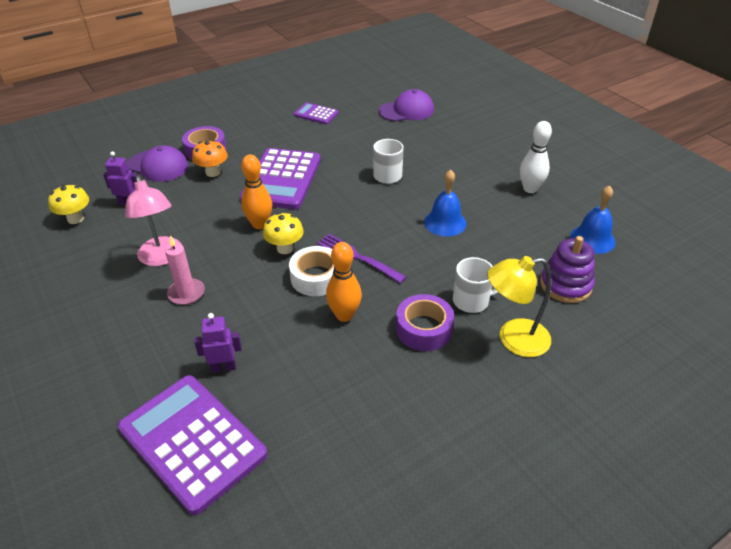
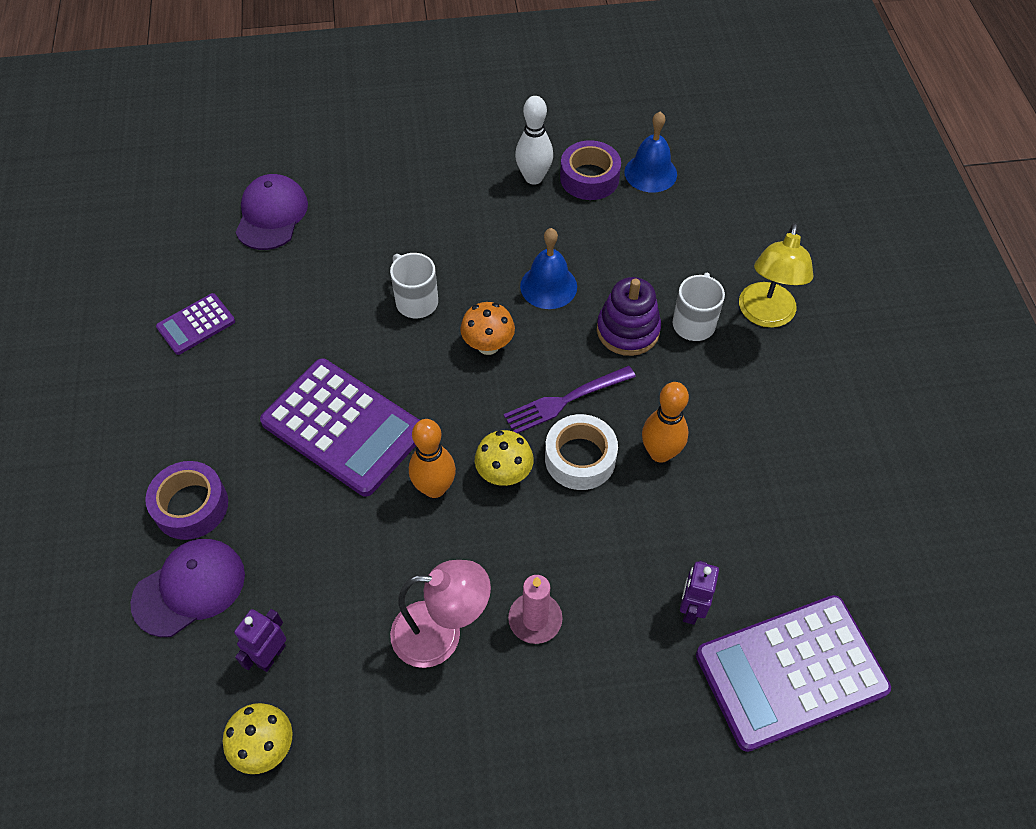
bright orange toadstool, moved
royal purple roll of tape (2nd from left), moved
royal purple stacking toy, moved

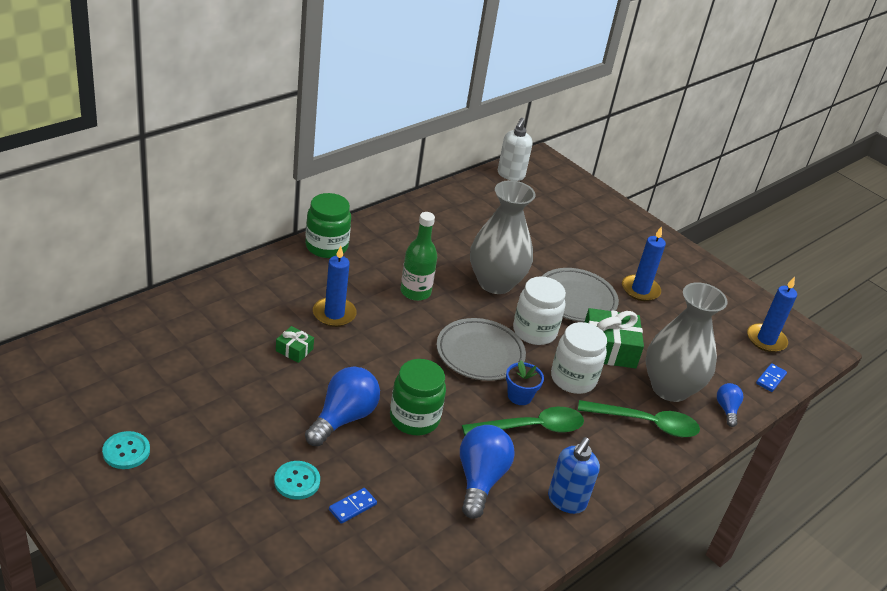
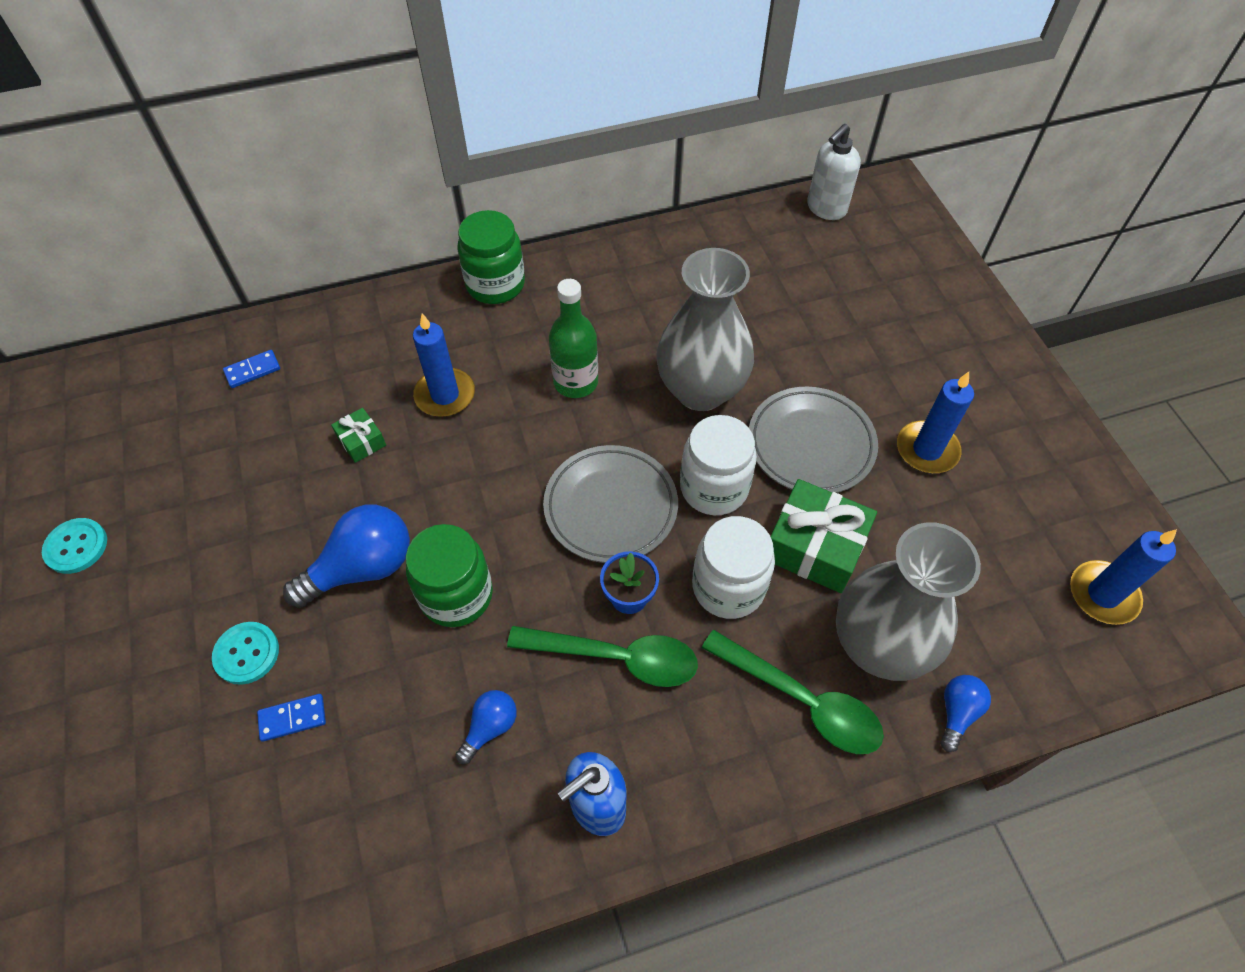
cobalt domino (2nd from left in the first image) => cobalt domino (1st from left), moved
cobalt light bulb (2nd from left), x0.53

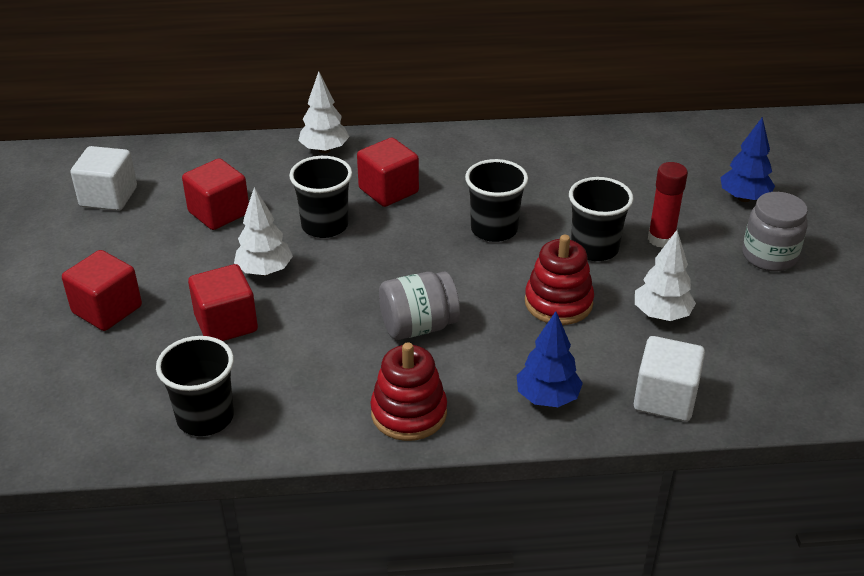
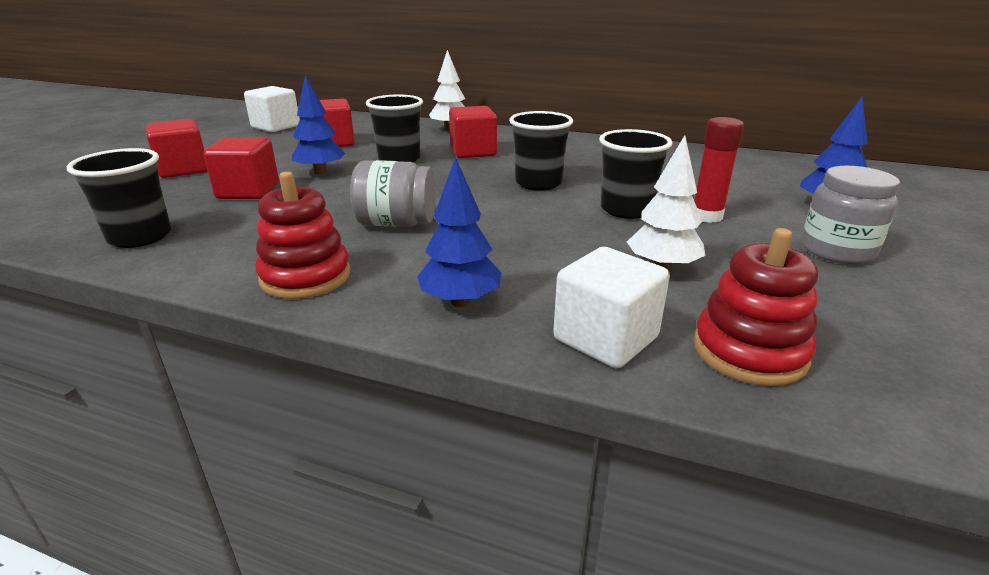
white tree (1st from left) => cobalt tree (1st from left)
scarlet stacking toy (2nd from left), moved

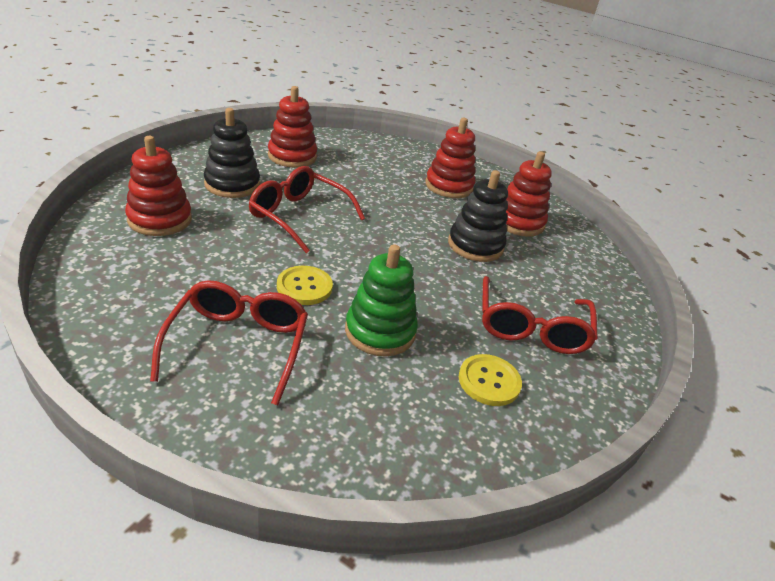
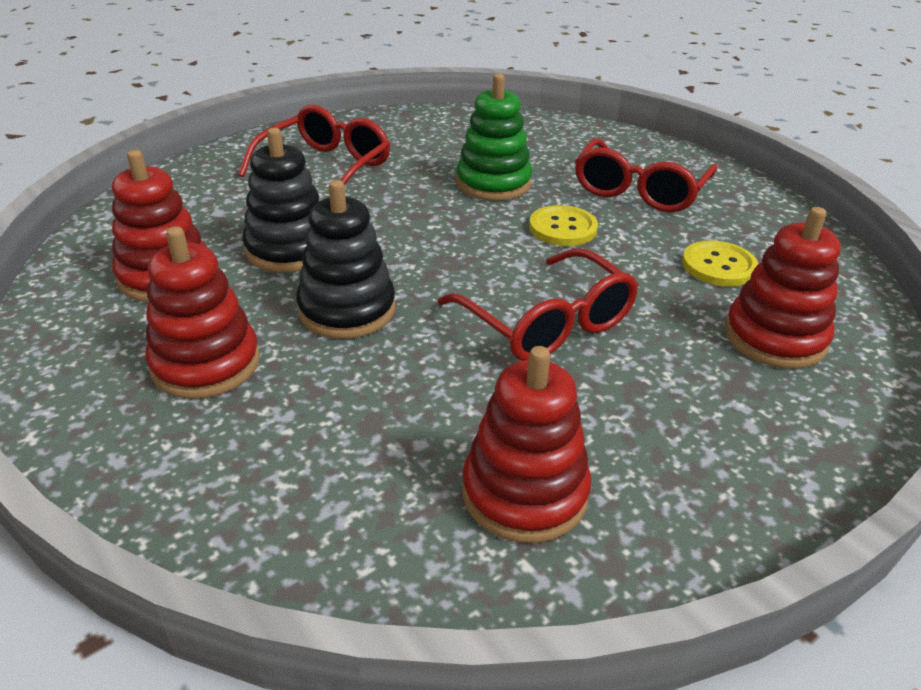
black stacking toy (1st from left in the first image) => black stacking toy (2nd from left), moved
yellow sewing button (2nd from left), moved

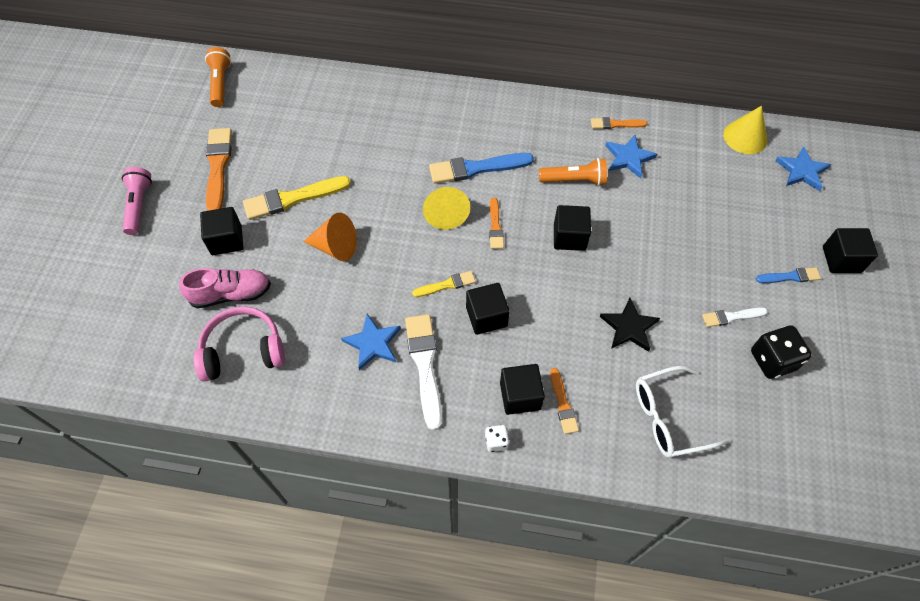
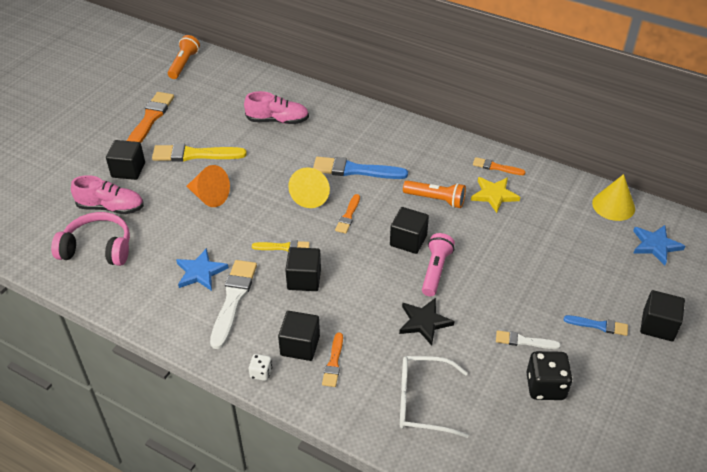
nothing => rosy shoe (2nd from left)
rosy pocket torch, moved
cobalt star shape (2nd from left) => yellow star shape

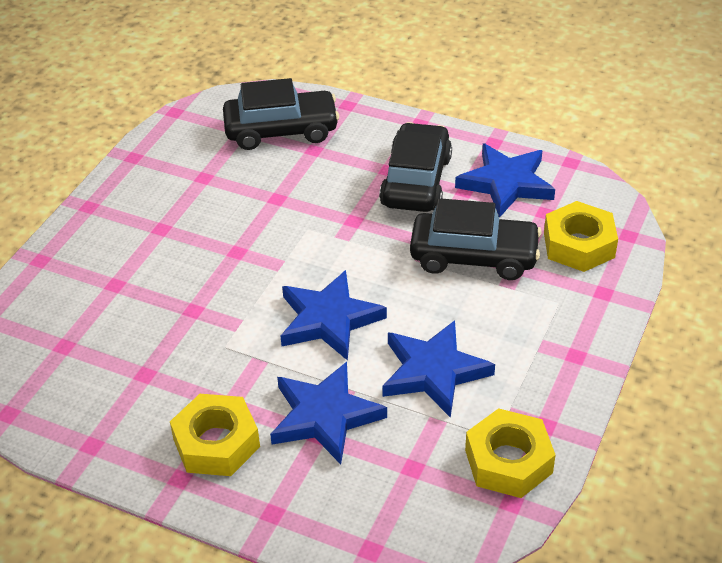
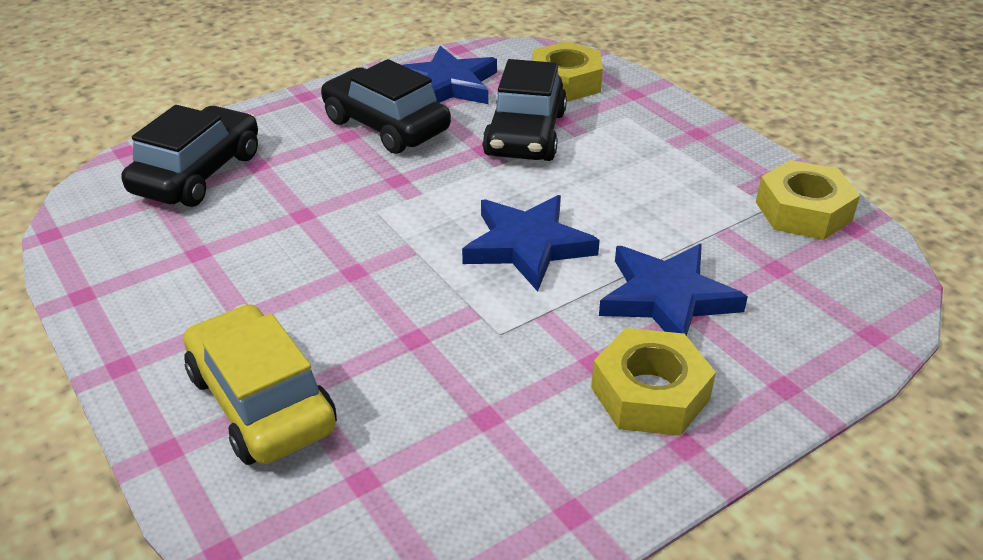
nothing => yellow car
black car (3rd from left), 150 degrees clockwise
cobalt star shape (3rd from left) => nothing

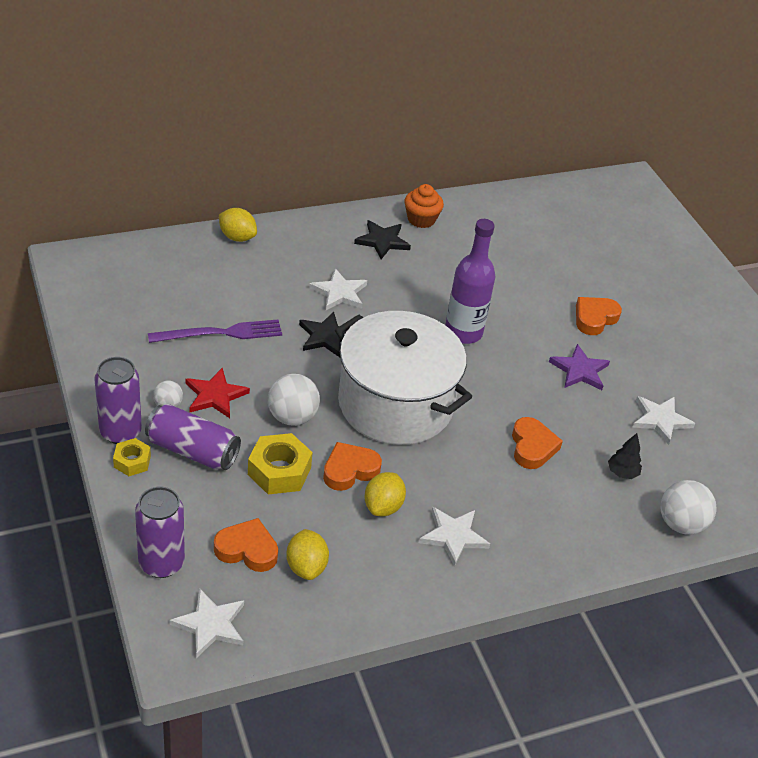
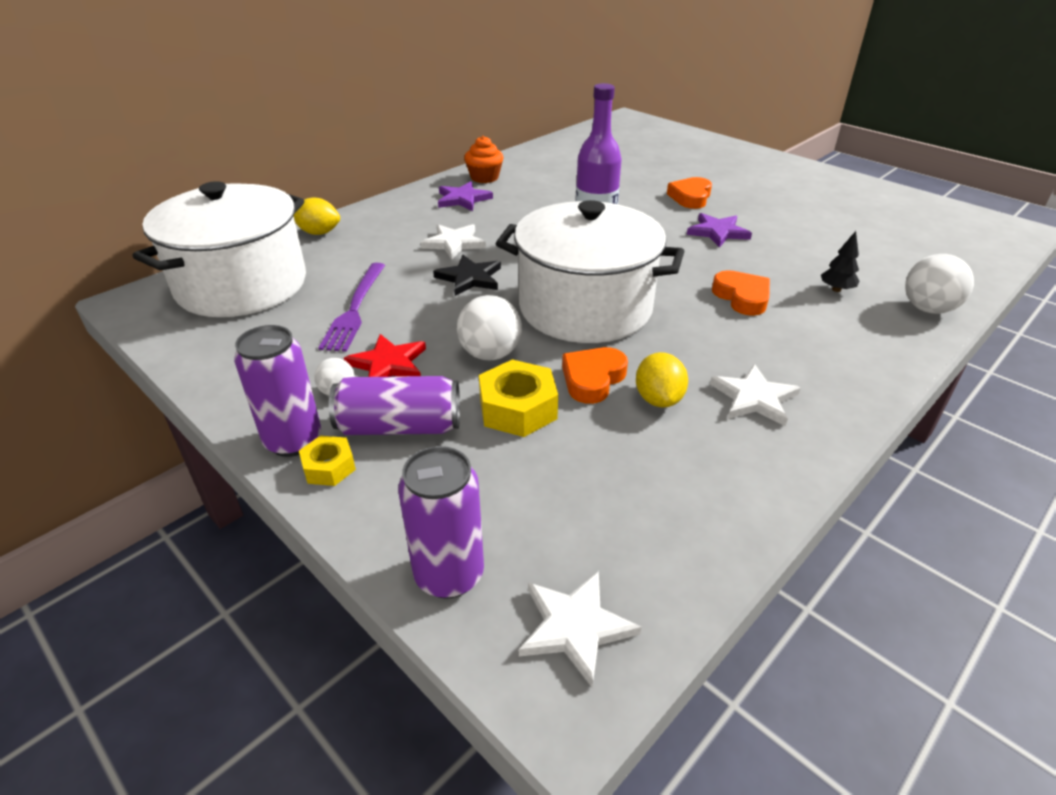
nothing => white stockpot (1st from left)
royal purple fork, 135 degrees clockwise
black star shape (2nd from left) => royal purple star shape (1st from left)
bright orange heart (1st from left) => nothing
yellow lemon (2nd from left) => nothing
white star shape (4th from left) => nothing

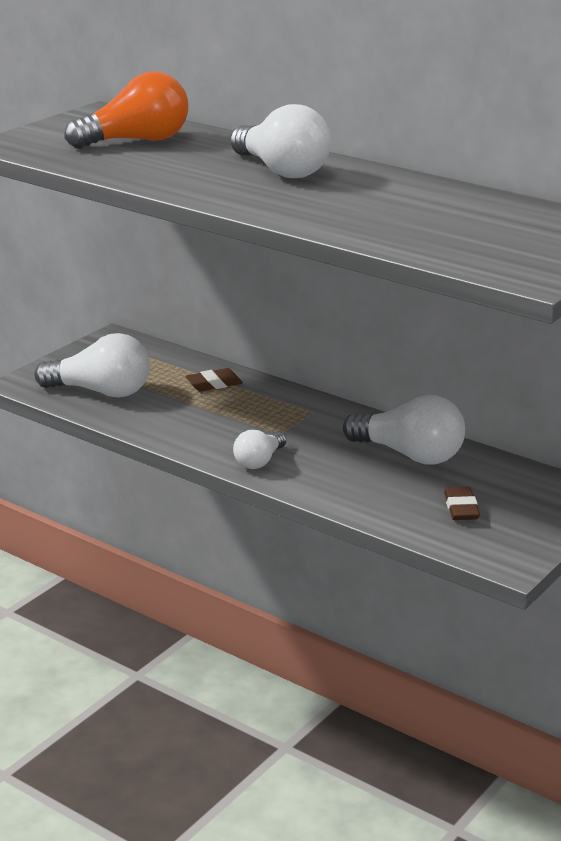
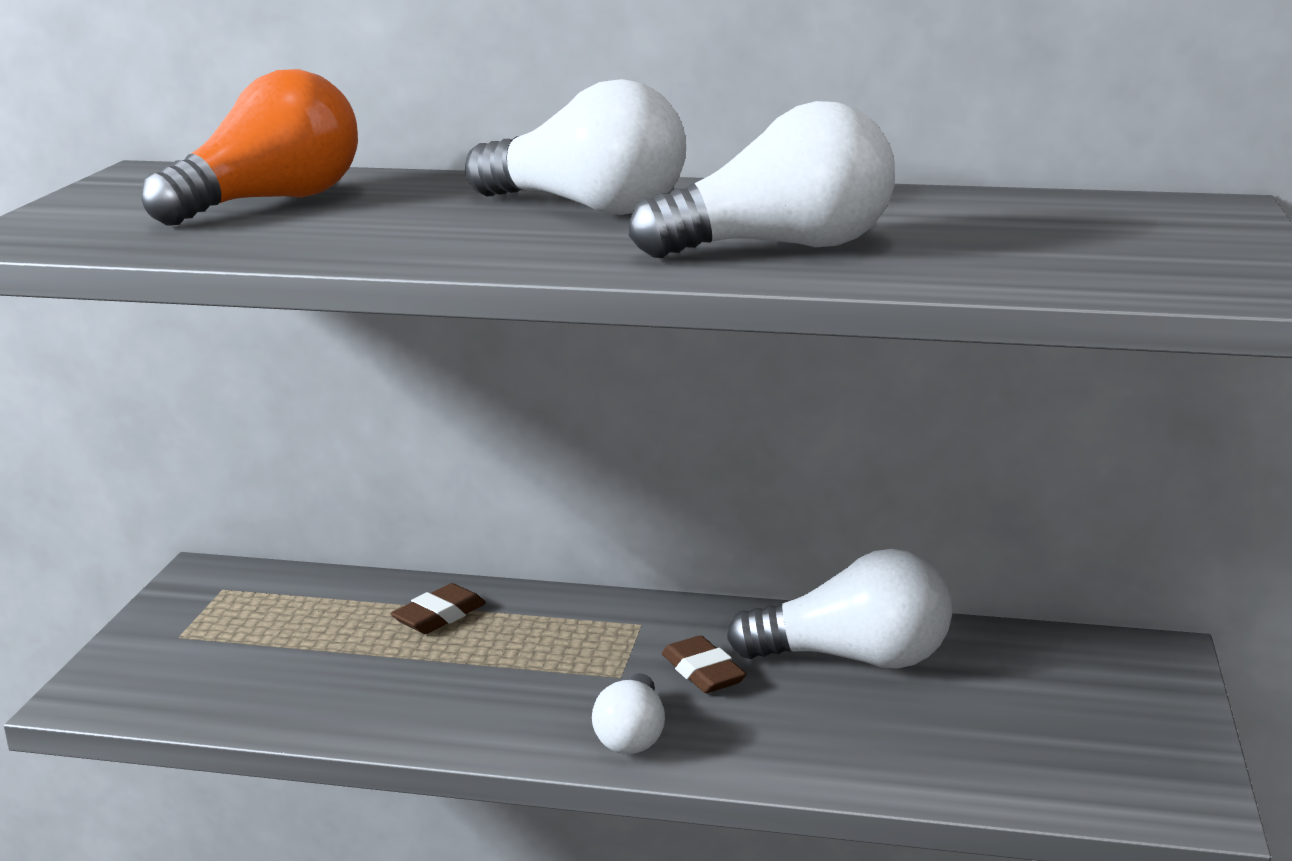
white light bulb (1st from left in the first image) => white light bulb (3rd from left), moved
dark brown pencil eraser (2nd from left), moved

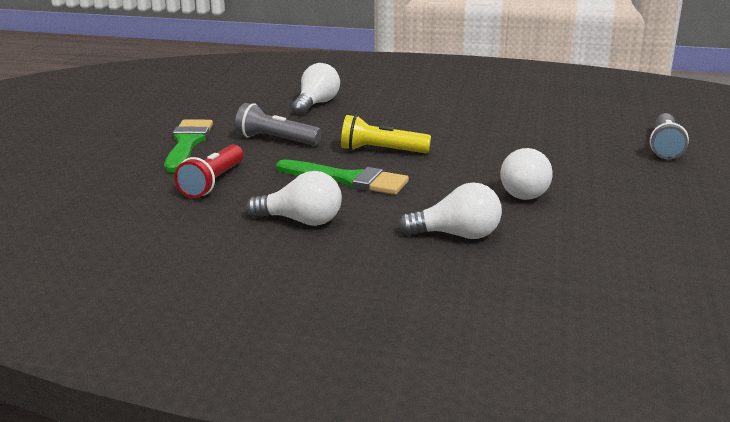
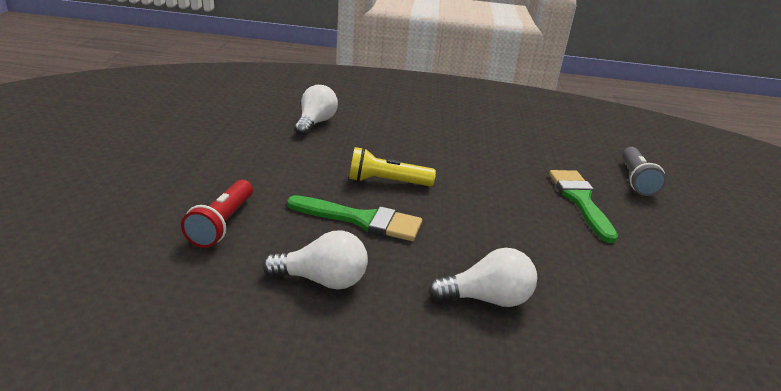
emerald paint brush (1st from left in the first image) => emerald paint brush (2nd from left), moved
ash-grey pocket torch (1st from left) => nothing
white light bulb (4th from left) => nothing

